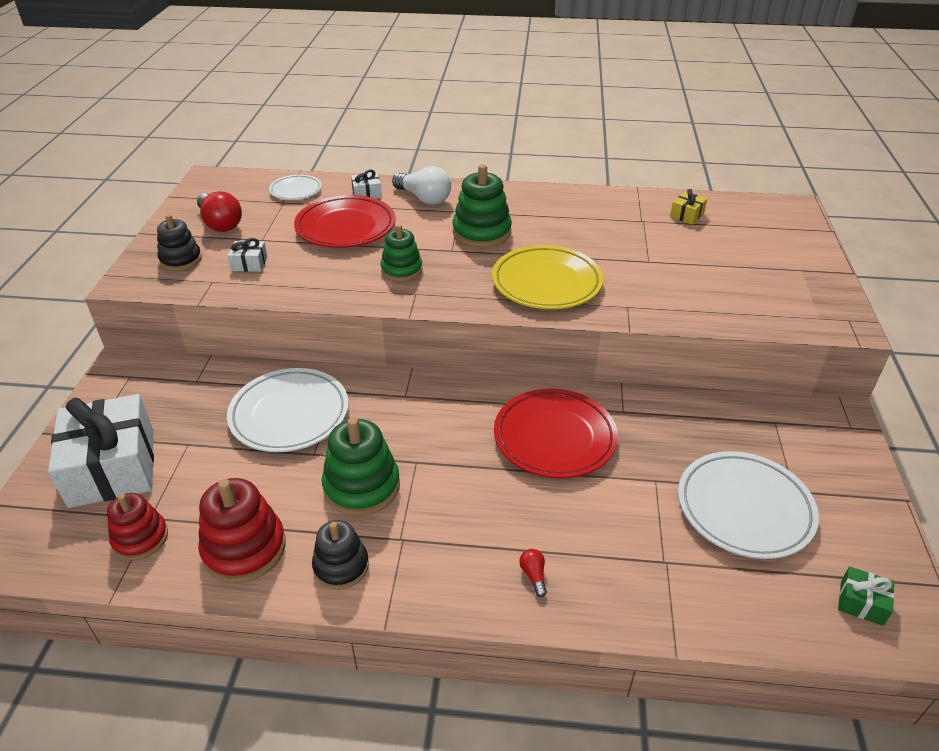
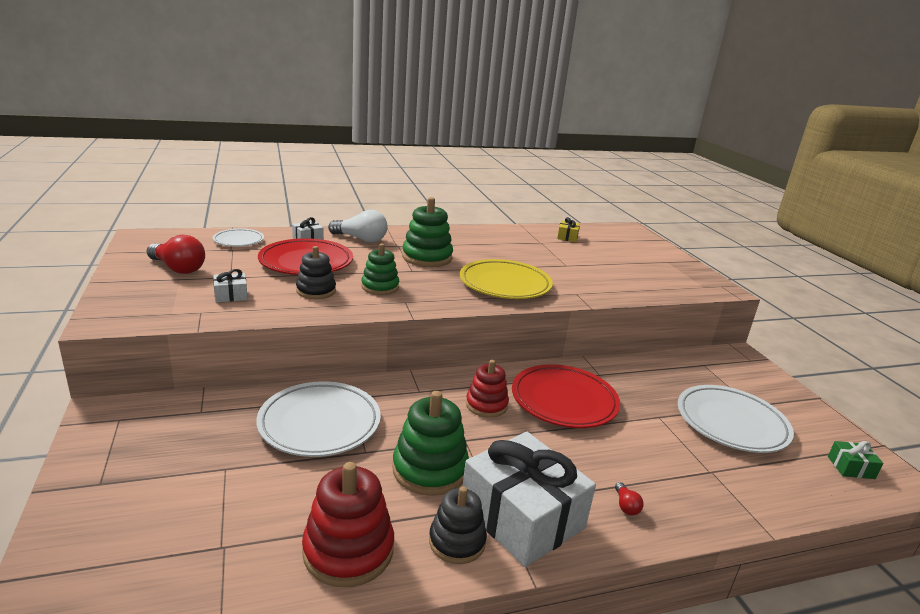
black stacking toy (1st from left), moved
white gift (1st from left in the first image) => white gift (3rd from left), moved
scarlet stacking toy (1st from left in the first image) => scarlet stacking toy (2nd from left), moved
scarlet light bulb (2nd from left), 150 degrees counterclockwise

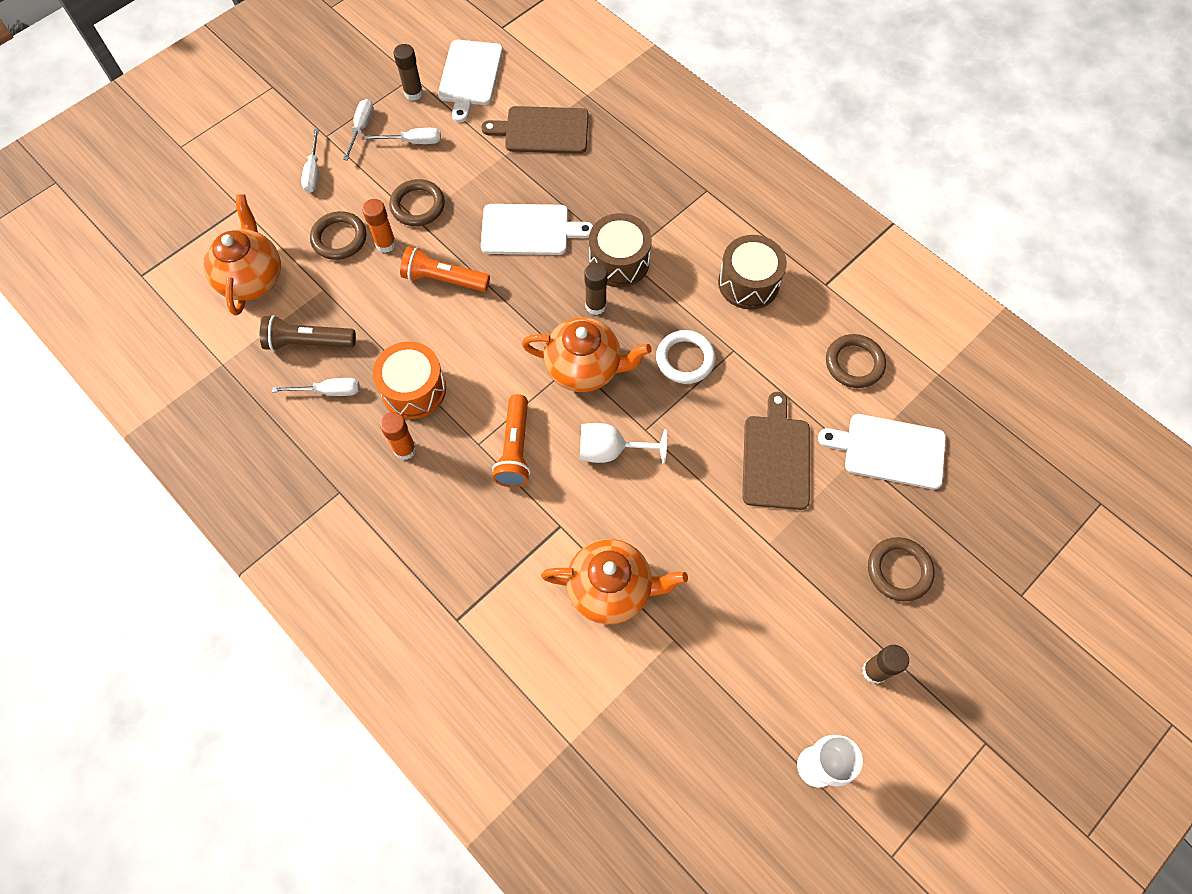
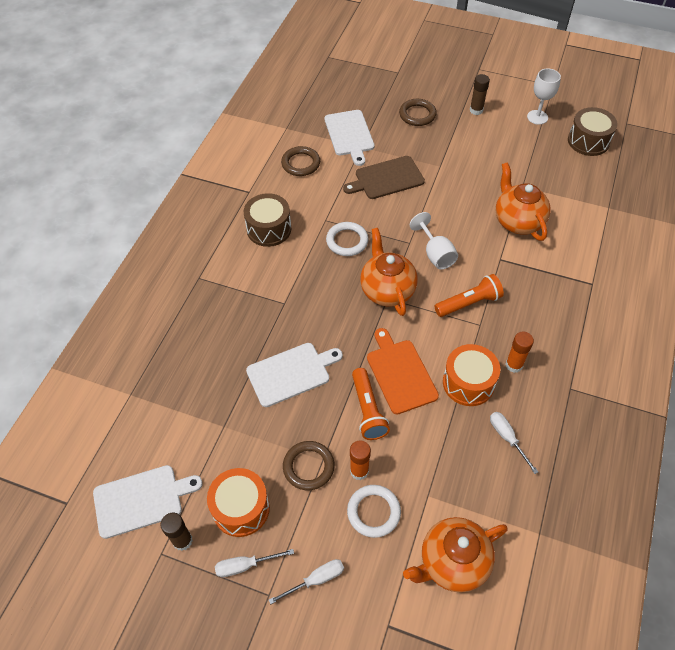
white hand screwdriver (4th from left) => bright orange snare drum (1st from left)
white chopping board (2nd from left), 90 degrees clockwise
dark brown hoop (1st from left) => white hoop (2nd from left)
nothing => bright orange chopping board
dark brown snare drum (1st from left in the first image) => dark brown snare drum (2nd from left), moved
dark brown pocket torch => nothing
dark brown chopping board (1st from left) => nothing
dark brown stick of glue (2nd from left) => nothing

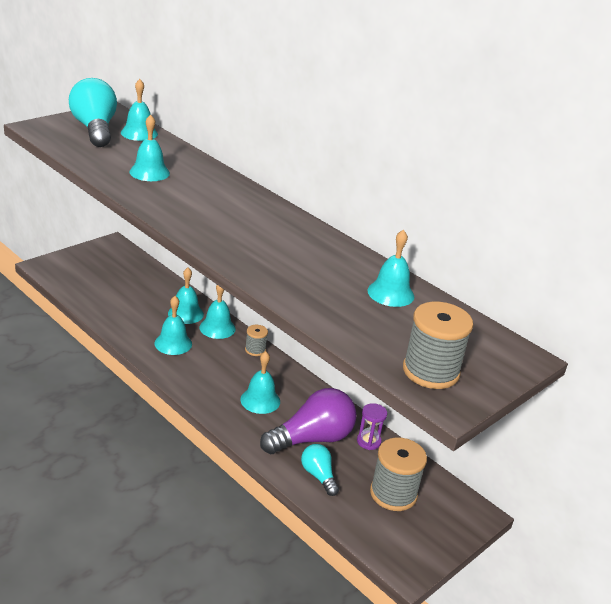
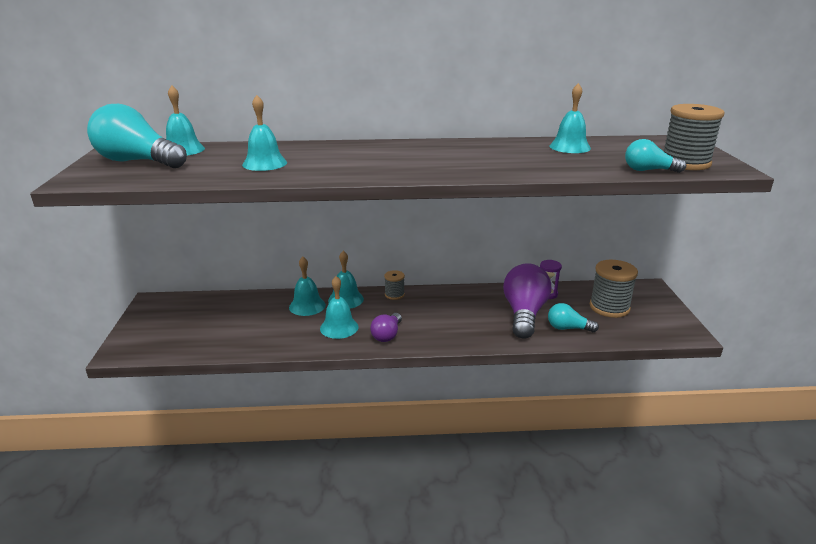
nothing => royal purple light bulb (1st from left)
nothing => aqua light bulb (3rd from left)
aqua bell (6th from left) => nothing

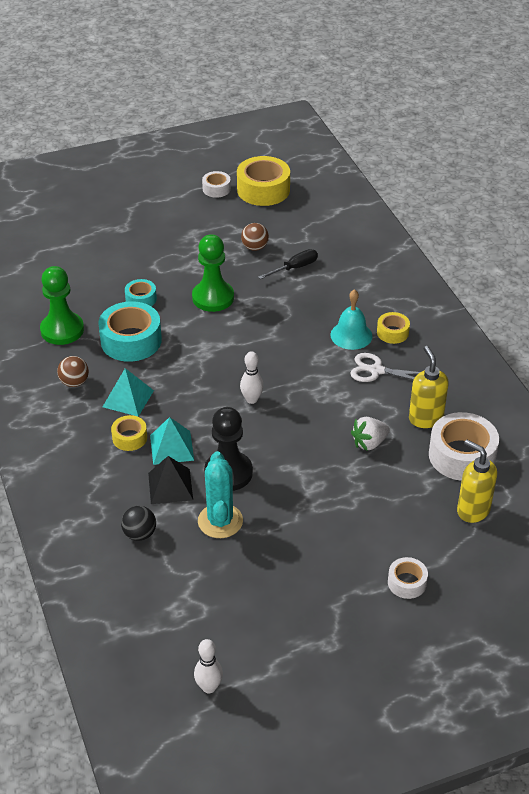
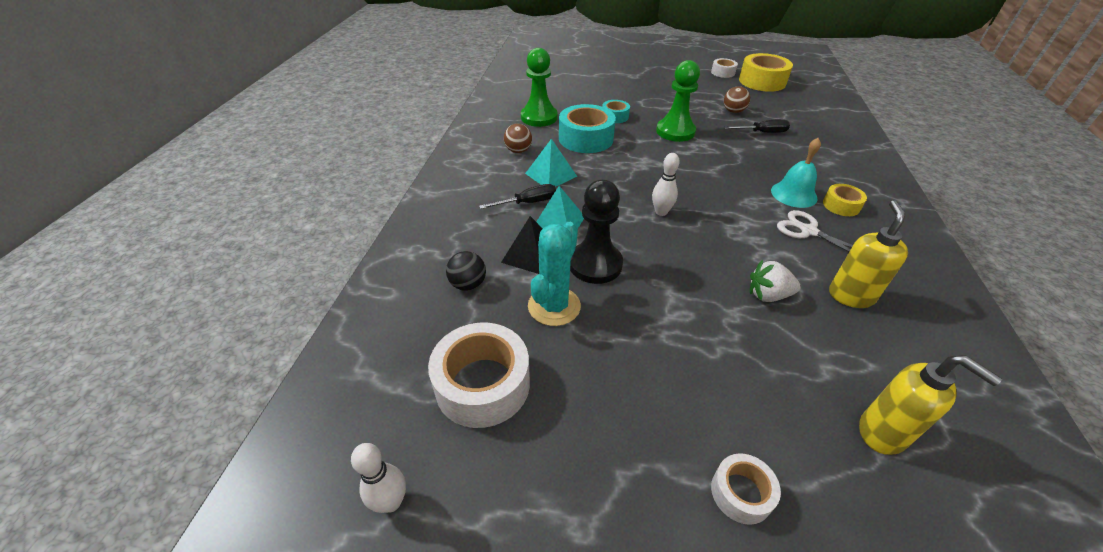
white roll of tape (3rd from left in the first image) => white roll of tape (1st from left), moved
yellow roll of tape (1st from left) => black hand screwdriver (1st from left)
yellow soap dispenser (2nd from left), 150 degrees clockwise

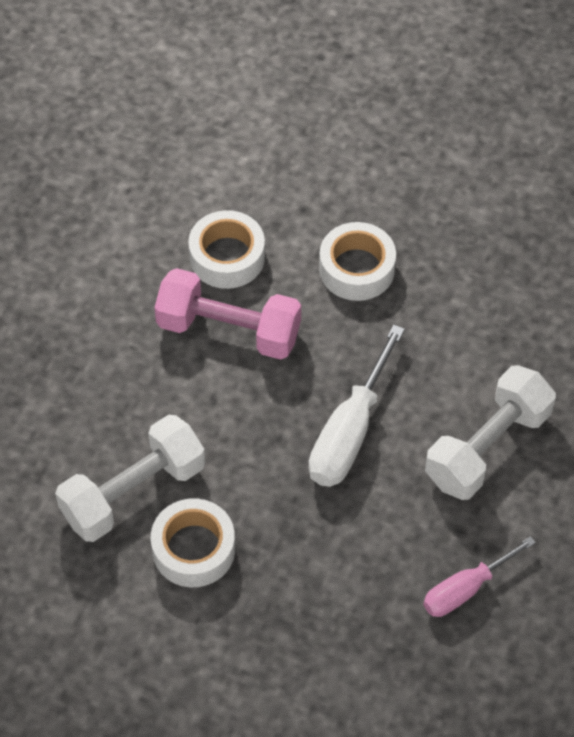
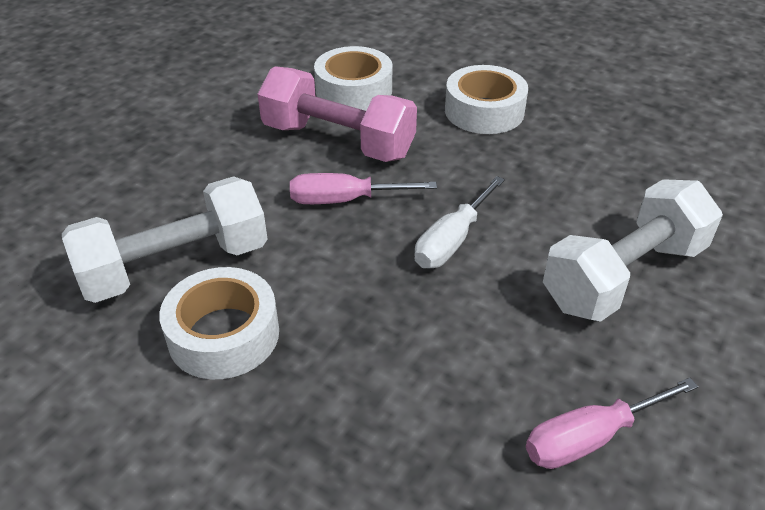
nothing => rosy hand screwdriver (1st from left)
white hand screwdriver, x0.65

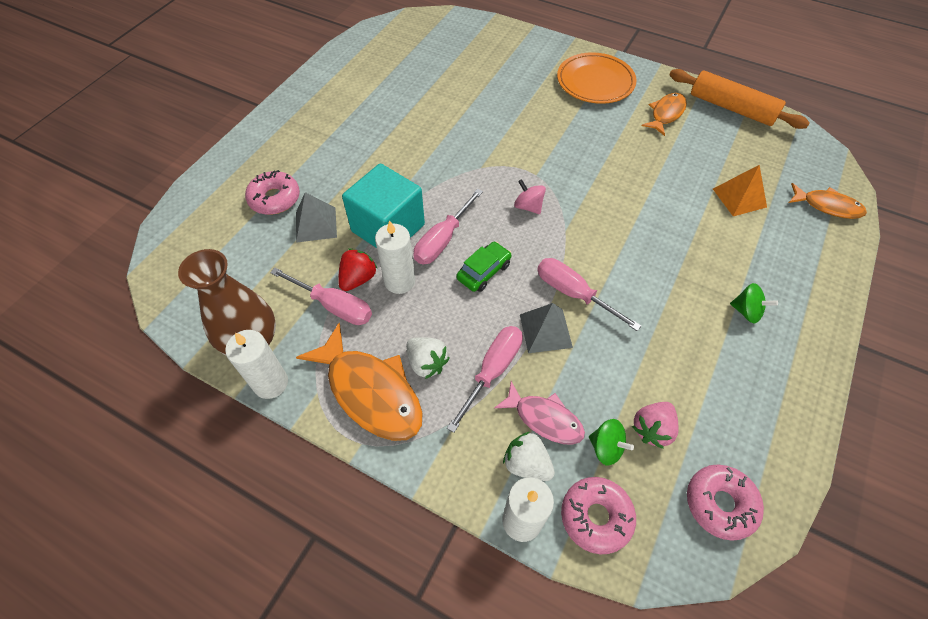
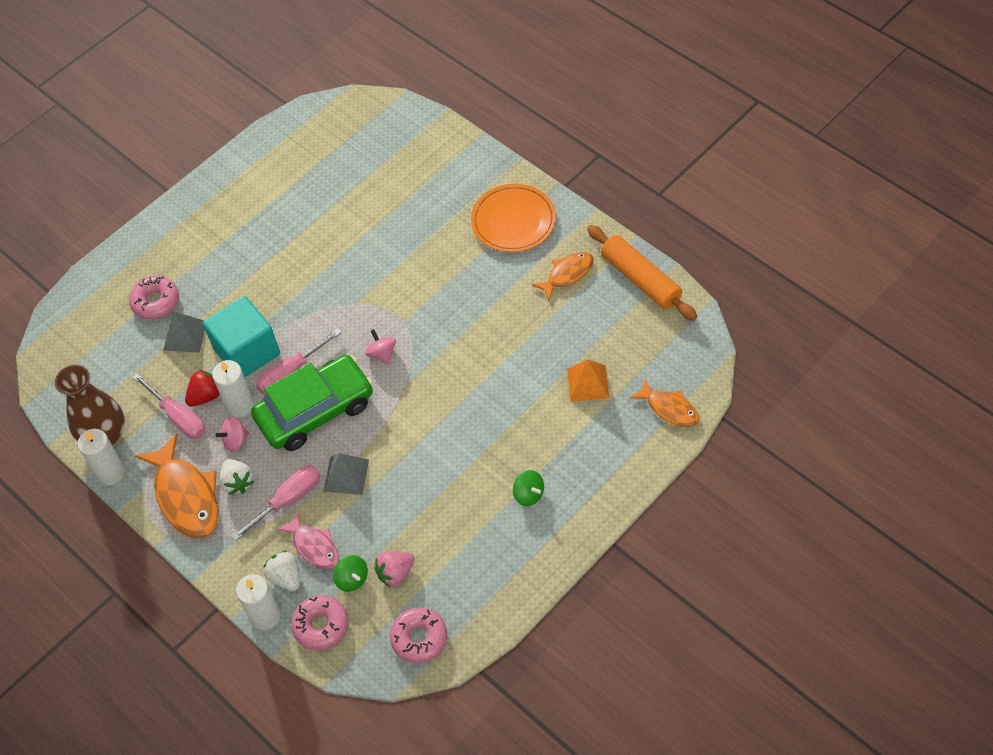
nothing => rosy toy top (1st from left)
emerald car, x2.17
rosy hand screwdriver (4th from left) => nothing

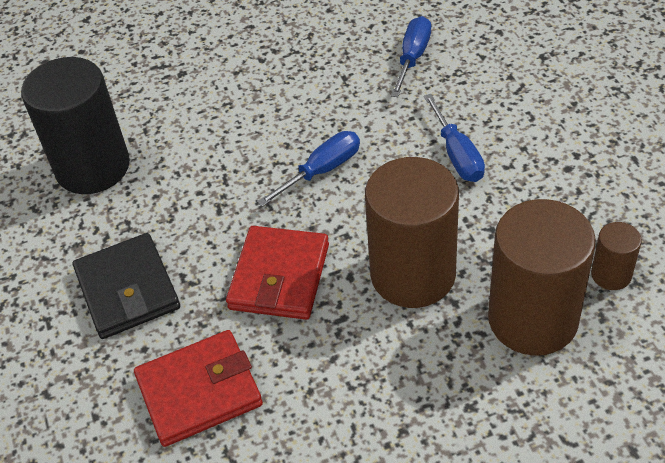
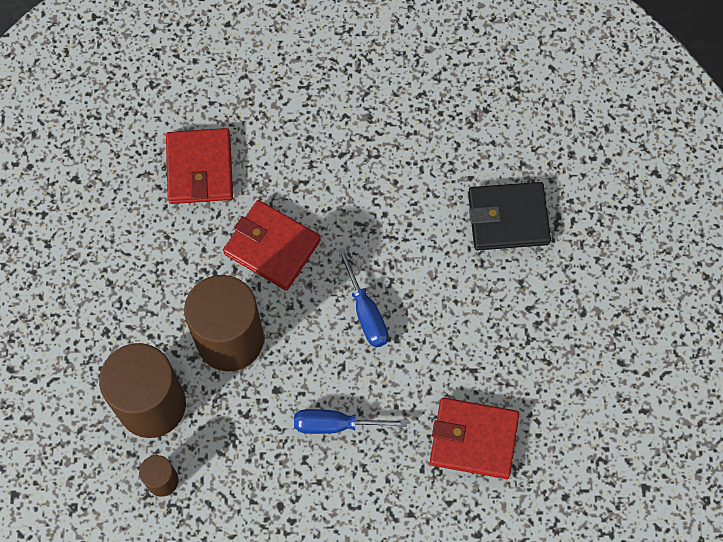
cobalt hand screwdriver (2nd from left) => scarlet wallet (3rd from left)
black wallet, moved
black cylinder shape => nothing

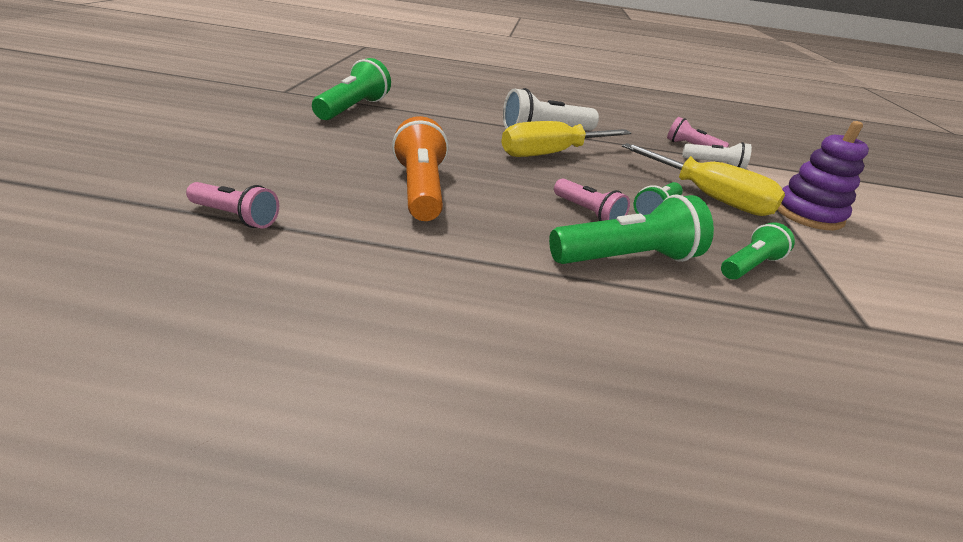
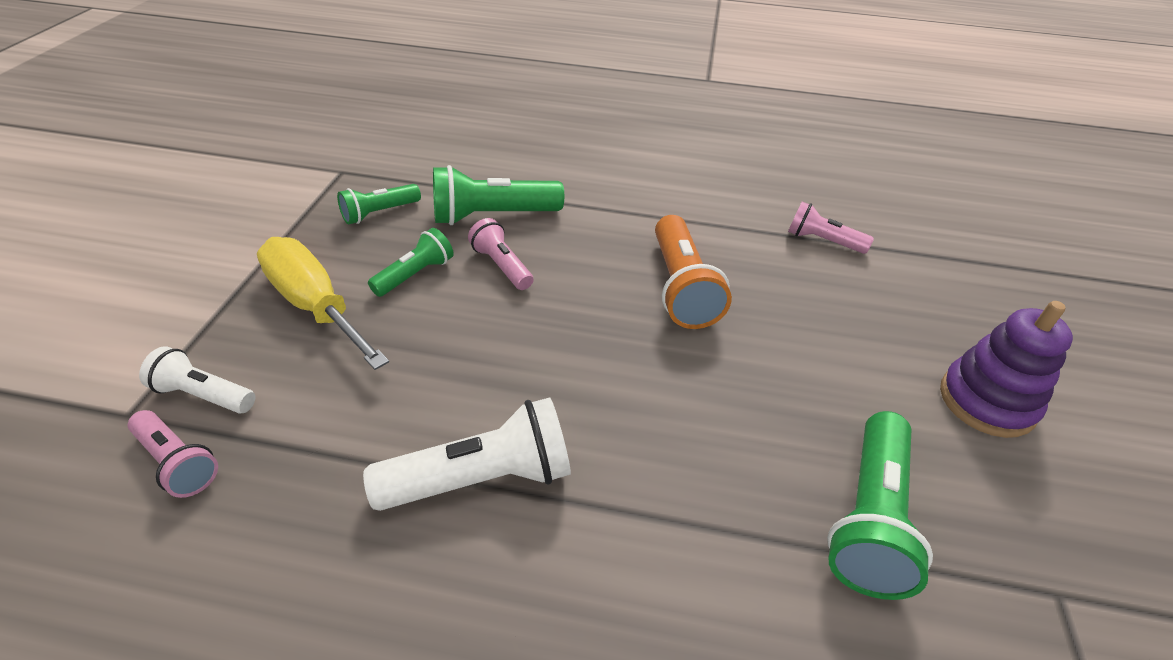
royal purple stacking toy, moved
yellow hand screwdriver (1st from left) => nothing

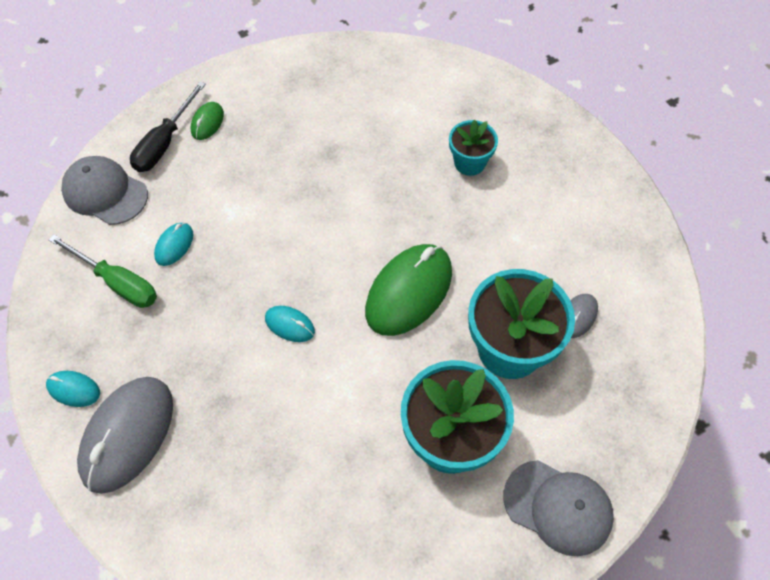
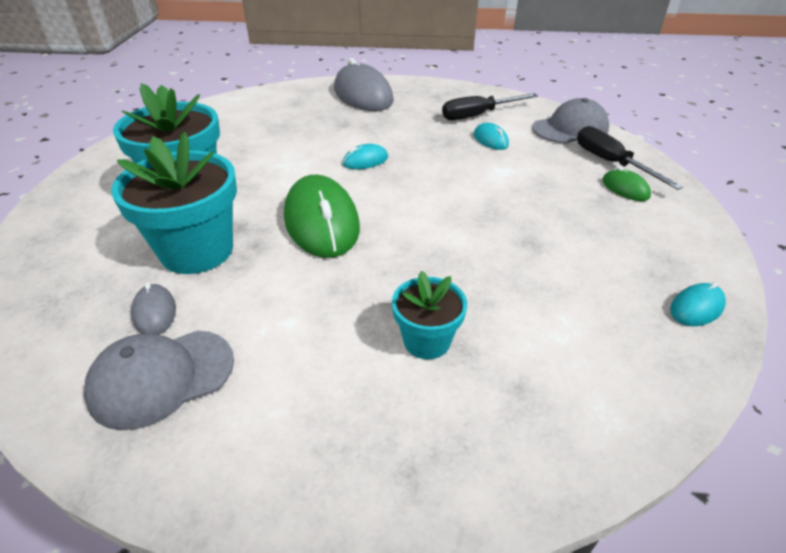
ash-grey cap (2nd from left in the first image) => ash-grey cap (1st from left), moved
emerald hand screwdriver => black hand screwdriver (1st from left)
aqua PC mouse (1st from left in the first image) => aqua PC mouse (3rd from left), moved

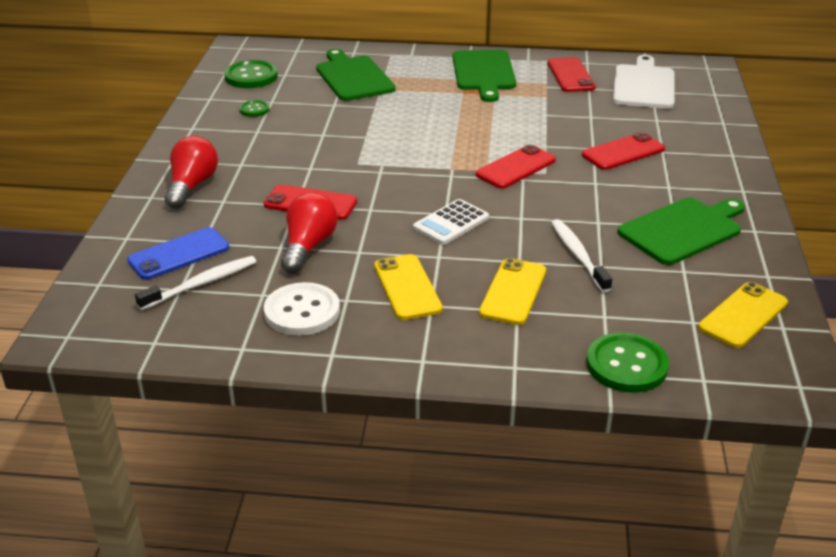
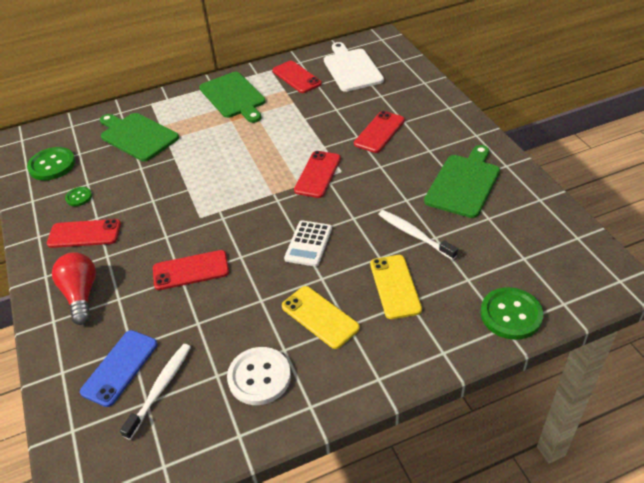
nothing => scarlet phone (1st from left)
scarlet light bulb (2nd from left) => nothing
yellow phone (3rd from left) => nothing

